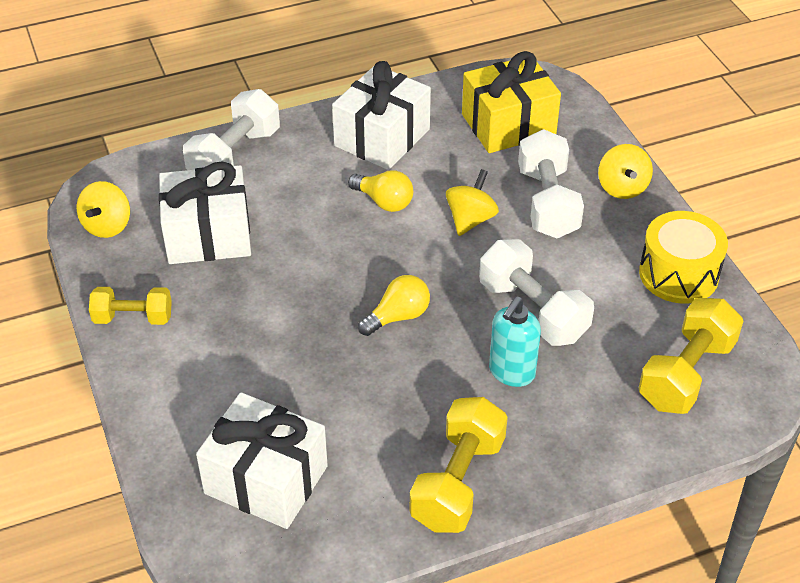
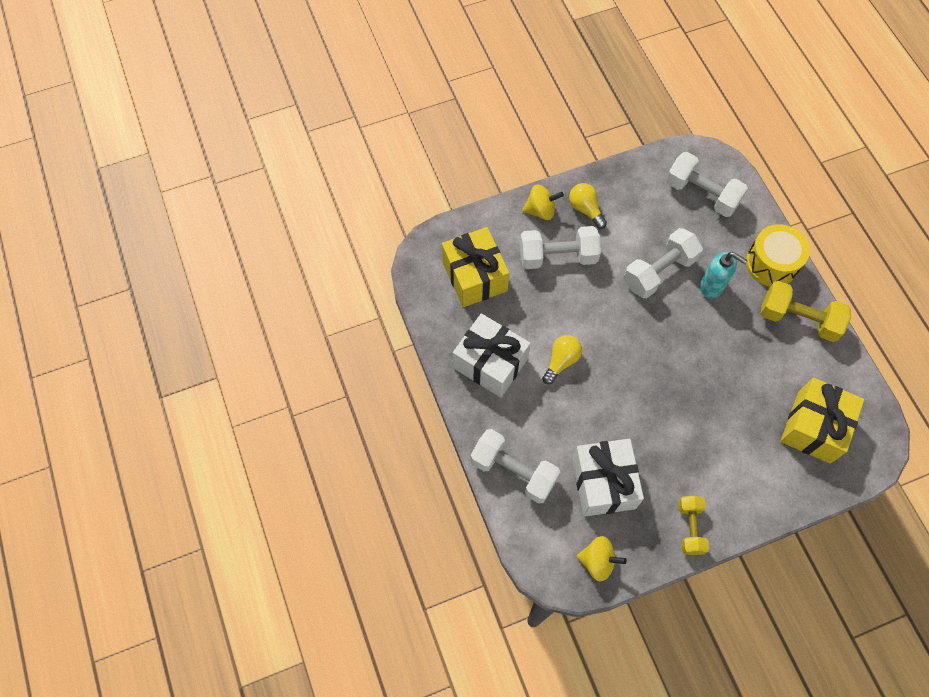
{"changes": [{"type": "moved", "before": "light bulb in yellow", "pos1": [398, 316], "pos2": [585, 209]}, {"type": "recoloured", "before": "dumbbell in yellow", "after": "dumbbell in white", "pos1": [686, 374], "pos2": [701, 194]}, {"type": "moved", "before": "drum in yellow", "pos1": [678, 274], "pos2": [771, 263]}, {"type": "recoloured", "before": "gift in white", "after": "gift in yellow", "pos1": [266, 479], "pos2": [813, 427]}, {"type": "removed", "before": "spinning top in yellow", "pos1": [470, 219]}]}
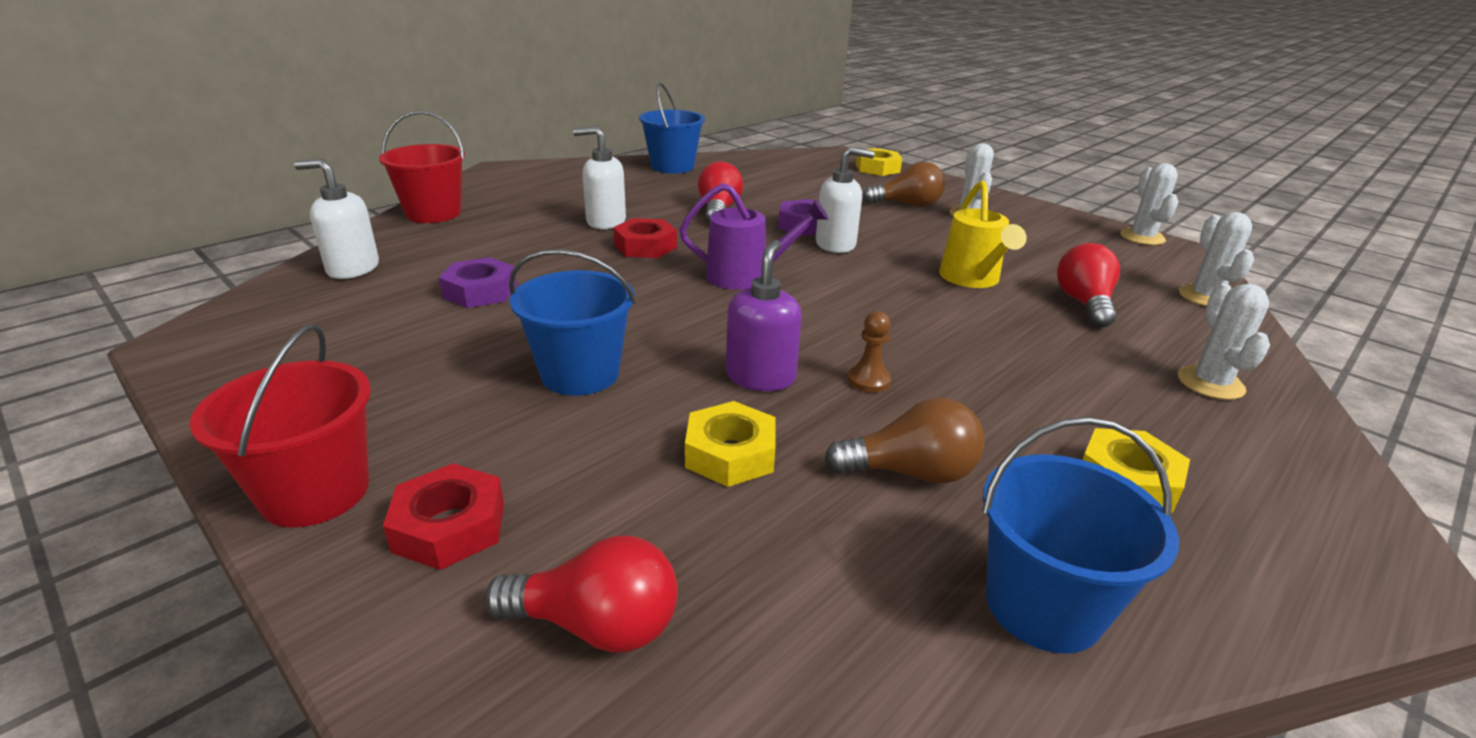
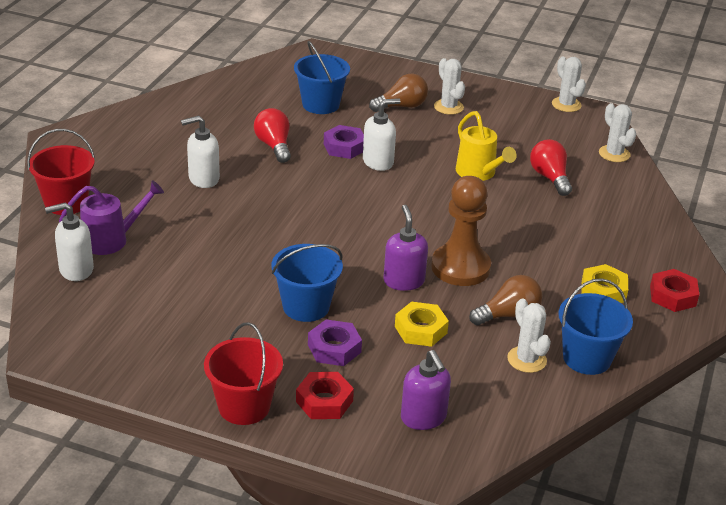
{"changes": [{"type": "moved", "before": "watering can in purple", "pos1": [747, 276], "pos2": [112, 240]}, {"type": "moved", "before": "bucket in blue", "pos1": [672, 167], "pos2": [321, 104]}, {"type": "moved", "before": "nut in purple", "pos1": [480, 291], "pos2": [334, 348]}, {"type": "replaced", "before": "light bulb in red", "after": "soap dispenser in purple", "pos1": [597, 625], "pos2": [423, 418]}, {"type": "resized", "before": "pawn in brown", "pos1": [868, 380], "pos2": [460, 267], "scale": 2.39}, {"type": "moved", "before": "cactus in white", "pos1": [1210, 383], "pos2": [526, 359]}, {"type": "moved", "before": "nut in red", "pos1": [645, 246], "pos2": [672, 296]}, {"type": "removed", "before": "nut in yellow", "pos1": [877, 168]}]}
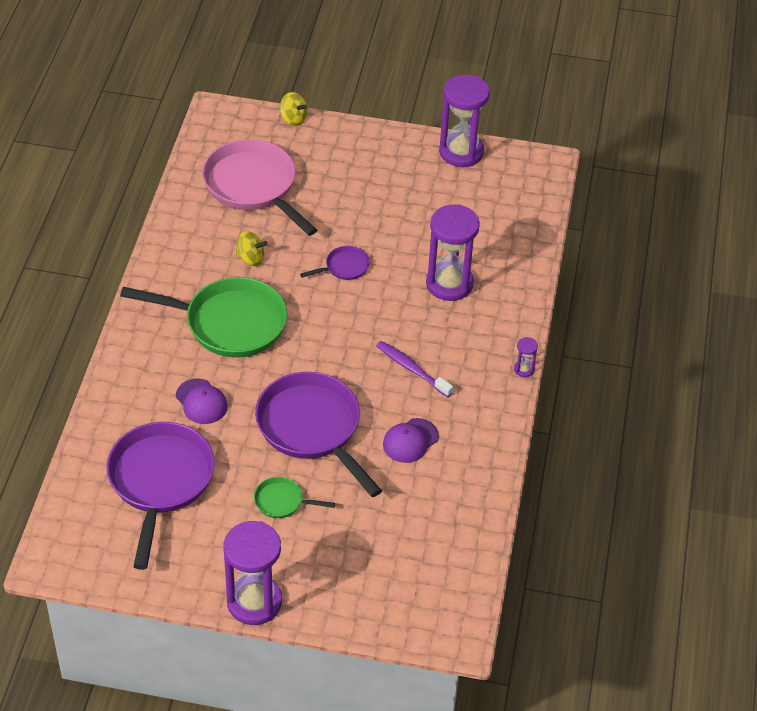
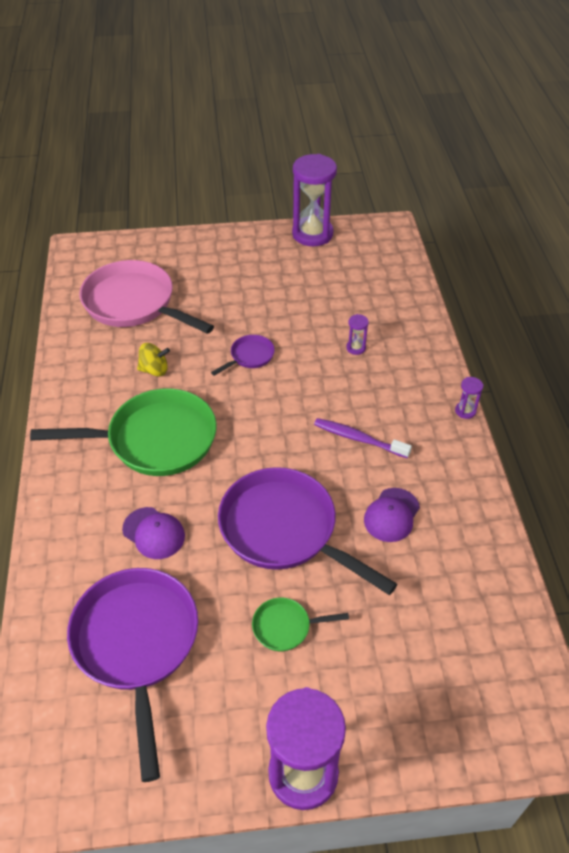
{"changes": [{"type": "resized", "before": "hourglass in purple", "pos1": [449, 284], "pos2": [356, 348], "scale": 0.41}, {"type": "removed", "before": "spinning top in yellow", "pos1": [293, 119]}]}
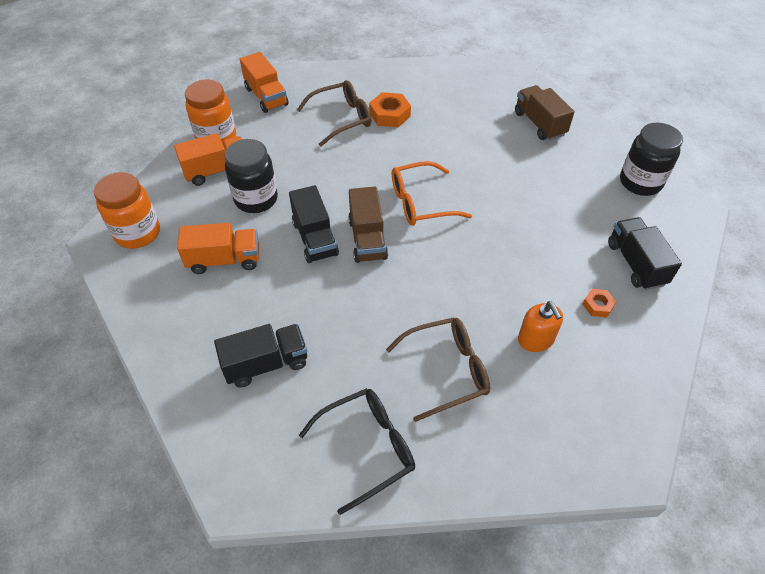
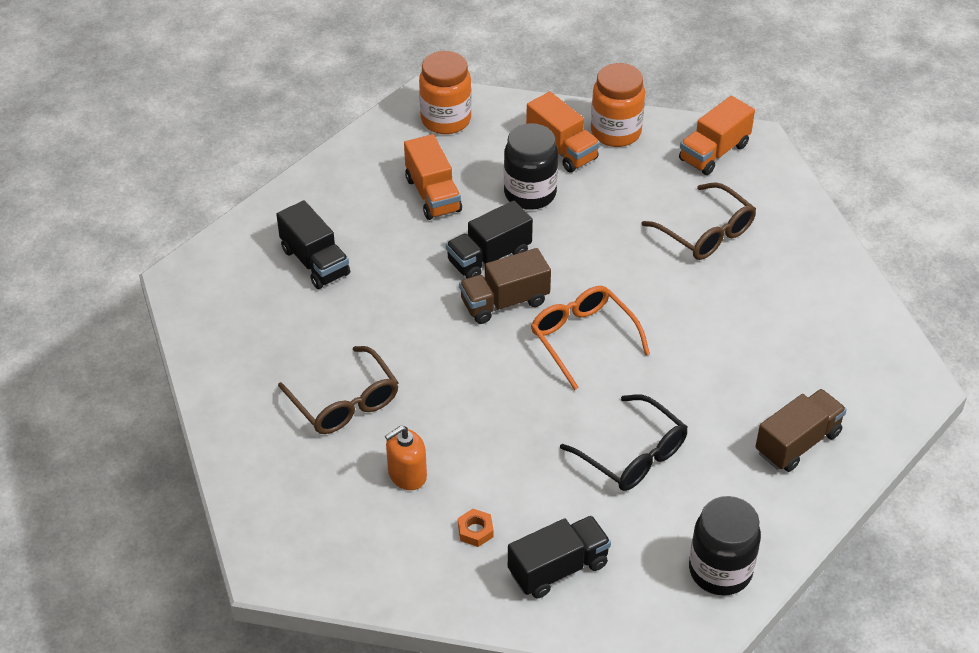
{"changes": [{"type": "moved", "before": "glasses in black", "pos1": [367, 448], "pos2": [632, 455]}, {"type": "removed", "before": "nut in orange", "pos1": [390, 115]}]}
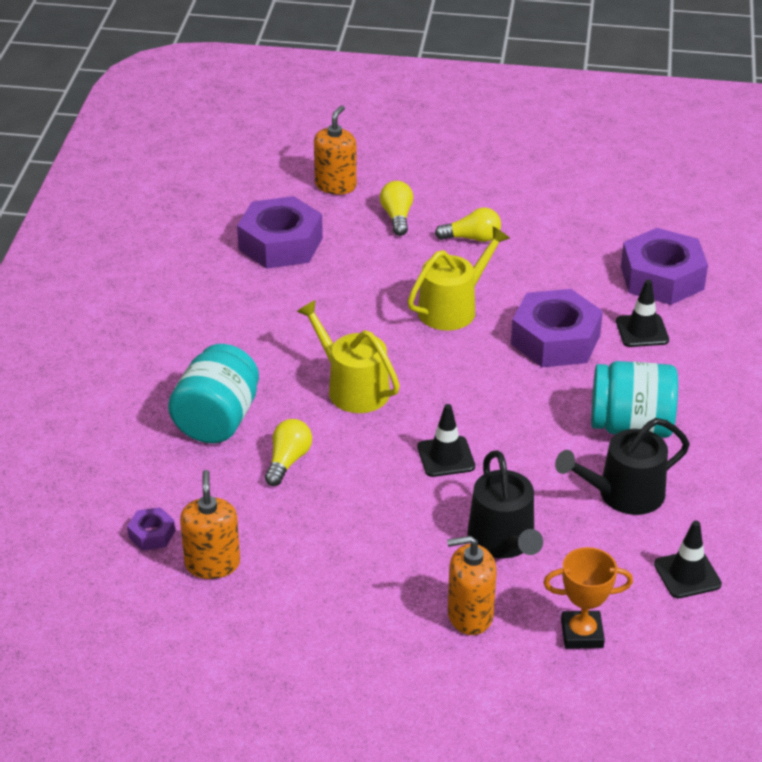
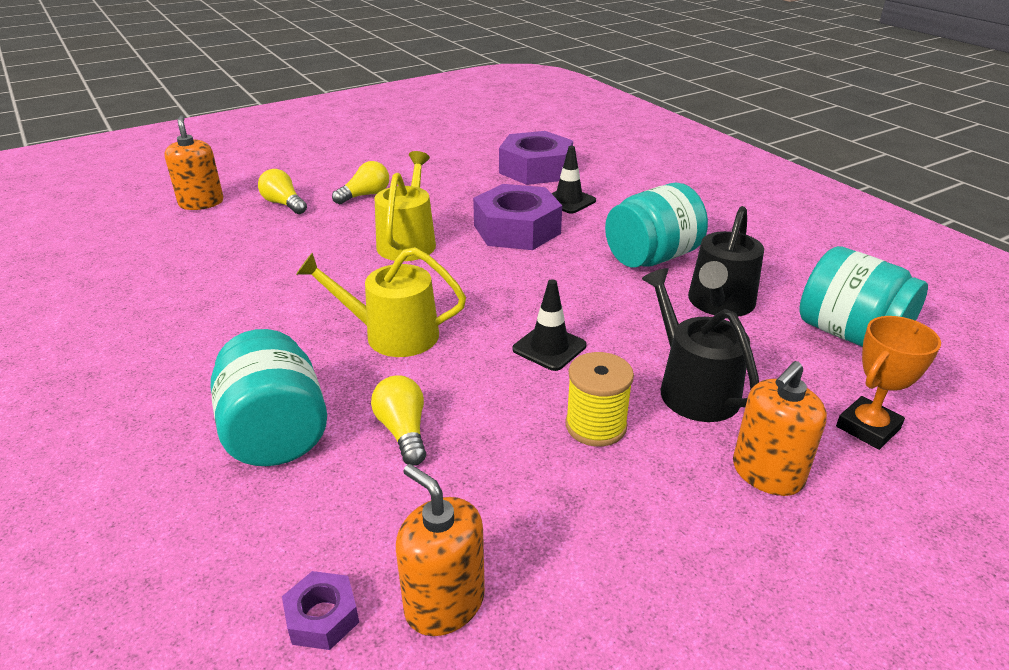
{"changes": [{"type": "added", "after": "spool in yellow", "pos2": [595, 426]}, {"type": "turned", "before": "watering can in black", "pos1": [503, 541], "pos2": [693, 388], "turn": -150}, {"type": "replaced", "before": "traffic cone in black", "after": "jar in turquoise", "pos1": [687, 574], "pos2": [849, 334]}, {"type": "removed", "before": "nut in purple", "pos1": [280, 244]}]}
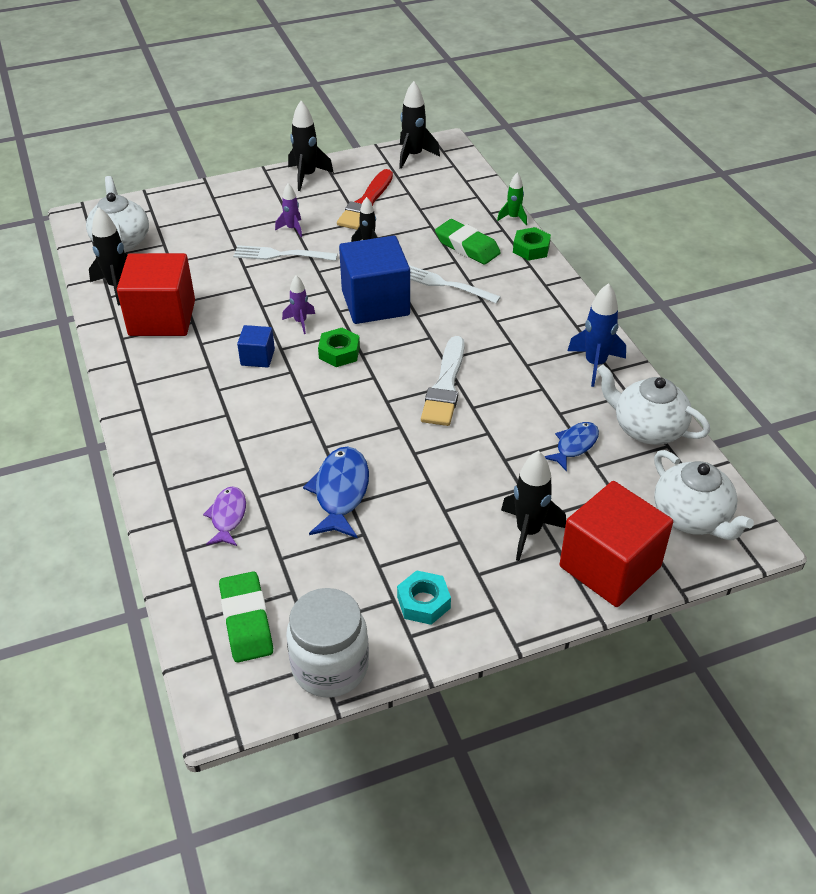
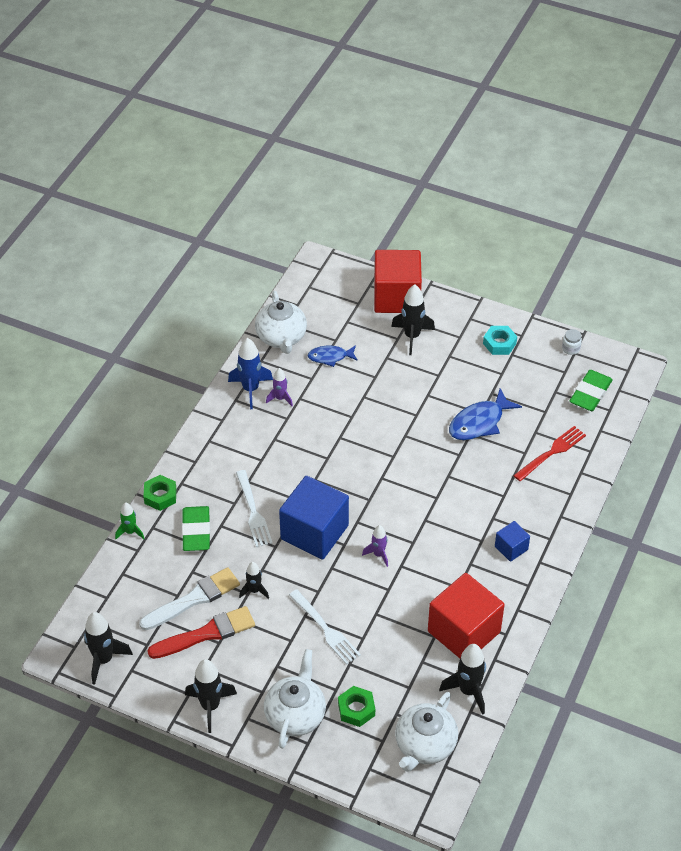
{"changes": [{"type": "moved", "before": "brush in white", "pos1": [445, 386], "pos2": [193, 599]}, {"type": "moved", "before": "teapot in white", "pos1": [692, 517], "pos2": [295, 715]}, {"type": "moved", "before": "rocket in purple", "pos1": [292, 229], "pos2": [280, 398]}, {"type": "moved", "before": "nut in green", "pos1": [339, 352], "pos2": [356, 709]}, {"type": "moved", "before": "cube in blue", "pos1": [257, 357], "pos2": [511, 548]}, {"type": "replaced", "before": "fish in purple", "after": "fork in red", "pos1": [227, 516], "pos2": [551, 452]}, {"type": "resized", "before": "jar in white", "pos1": [330, 667], "pos2": [570, 348], "scale": 0.41}]}
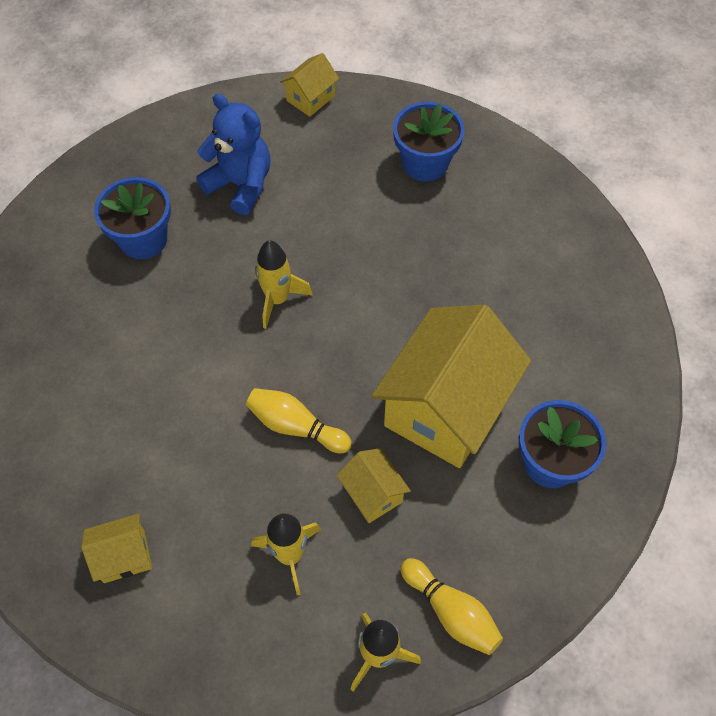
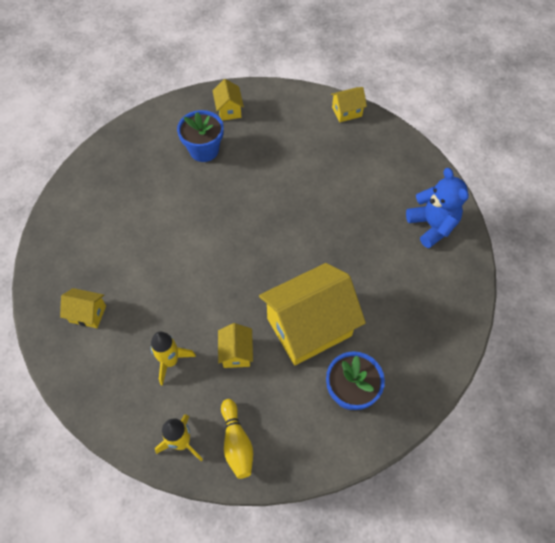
{"changes": [{"type": "added", "after": "house in yellow", "pos2": [229, 110]}, {"type": "moved", "before": "teddy bear in blue", "pos1": [240, 184], "pos2": [432, 226]}, {"type": "removed", "before": "bowling pin in yellow", "pos1": [295, 426]}, {"type": "removed", "before": "rocket in yellow", "pos1": [277, 299]}, {"type": "removed", "before": "flower pot in blue", "pos1": [425, 163]}]}
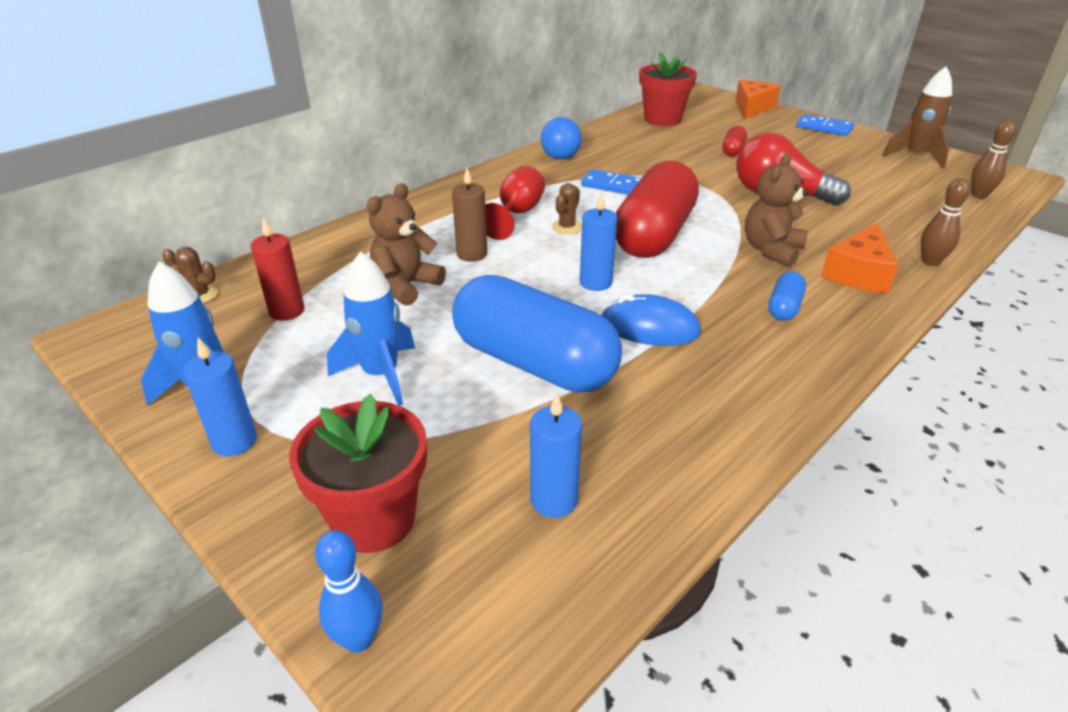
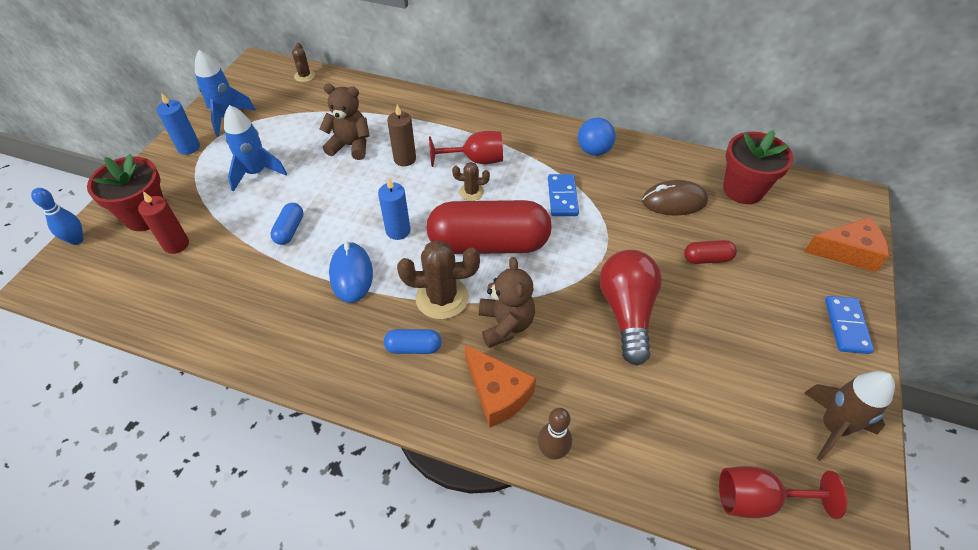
{"changes": [{"type": "moved", "before": "candle in red", "pos1": [287, 311], "pos2": [176, 244]}, {"type": "resized", "before": "capsule in blue", "pos1": [534, 363], "pos2": [290, 230], "scale": 0.42}, {"type": "added", "after": "cactus in brown", "pos2": [442, 298]}, {"type": "turned", "before": "cheese in orange", "pos1": [858, 273], "pos2": [497, 393], "turn": -135}, {"type": "turned", "before": "teddy bear in brown", "pos1": [771, 250], "pos2": [505, 324], "turn": 75}, {"type": "added", "after": "mouse in brown", "pos2": [674, 201]}, {"type": "replaced", "before": "bowling pin in brown", "after": "goblet in red", "pos1": [979, 195], "pos2": [758, 500]}, {"type": "removed", "before": "candle in blue", "pos1": [554, 500]}]}
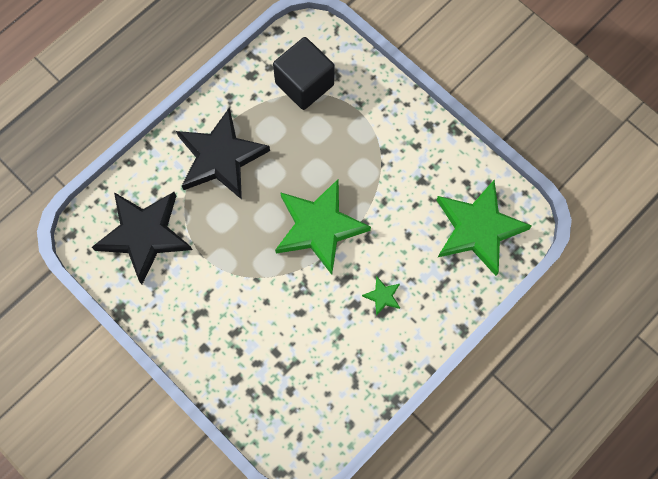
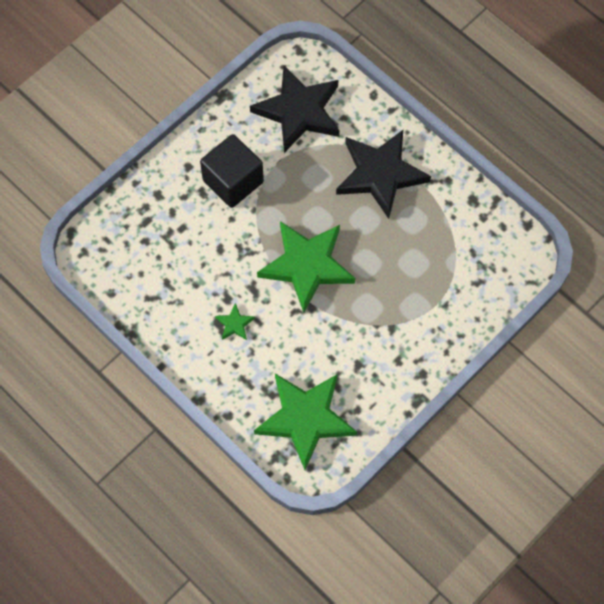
{"changes": [{"type": "moved", "before": "cube in black", "pos1": [304, 84], "pos2": [233, 181]}]}
